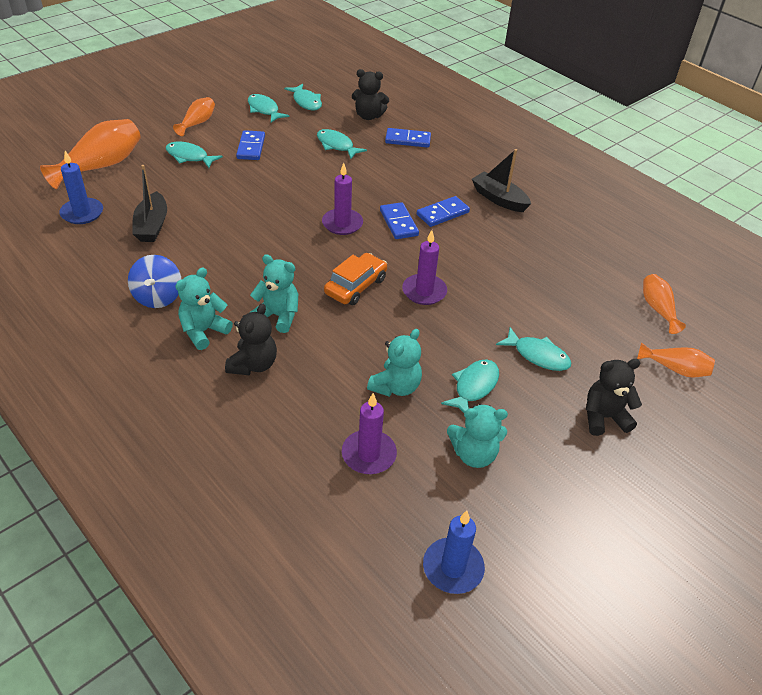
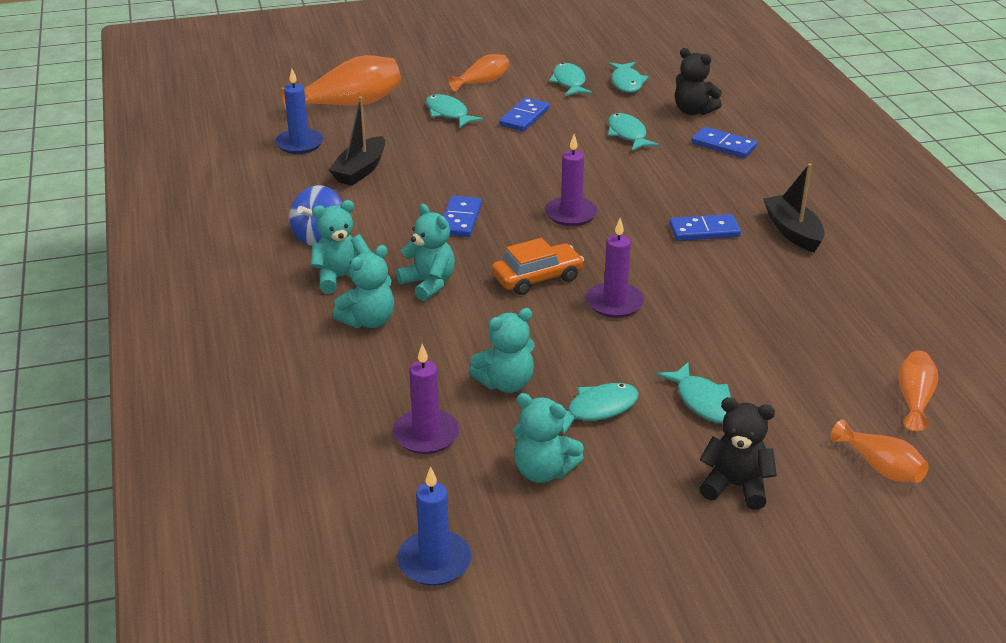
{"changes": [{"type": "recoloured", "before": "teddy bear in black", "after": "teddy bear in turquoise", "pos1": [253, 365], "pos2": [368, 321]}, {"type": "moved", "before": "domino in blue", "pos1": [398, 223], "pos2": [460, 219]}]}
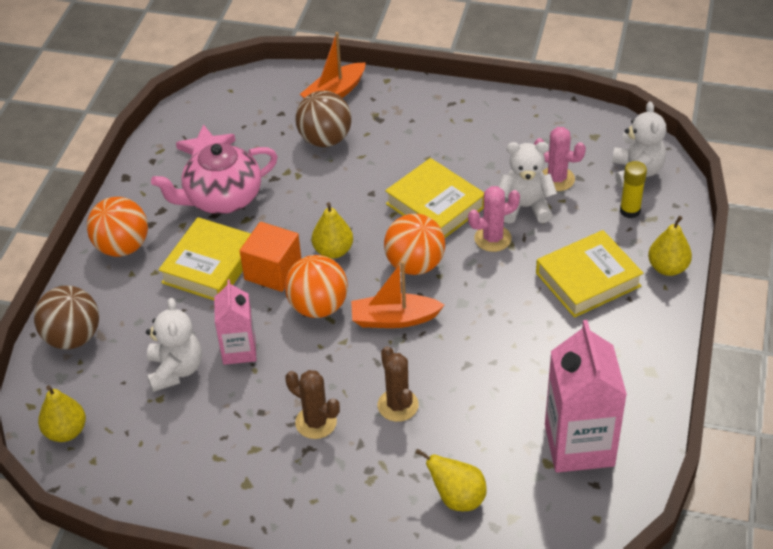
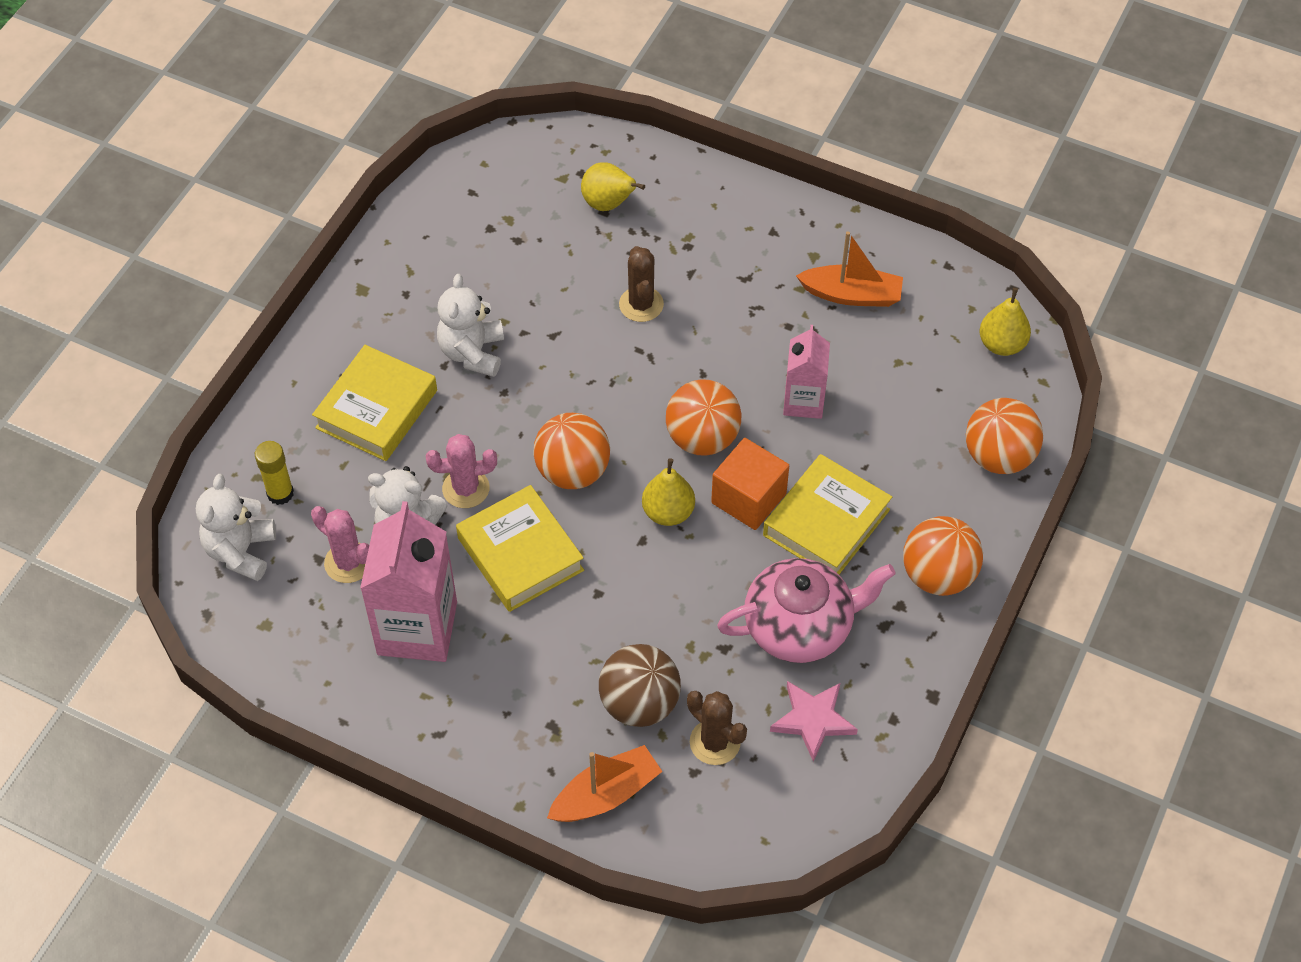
{"changes": [{"type": "turned", "before": "book in yellow", "pos1": [588, 279], "pos2": [377, 409], "turn": -45}, {"type": "moved", "before": "carton in pink", "pos1": [579, 445], "pos2": [417, 628]}, {"type": "moved", "before": "teddy bear in white", "pos1": [175, 370], "pos2": [472, 352]}, {"type": "moved", "before": "cactus in brown", "pos1": [316, 422], "pos2": [715, 742]}, {"type": "moved", "before": "boat in orange", "pos1": [394, 319], "pos2": [851, 295]}, {"type": "recoloured", "before": "ball in brown", "after": "ball in orange", "pos1": [73, 337], "pos2": [998, 456]}, {"type": "removed", "before": "pear in yellow", "pos1": [667, 268]}]}
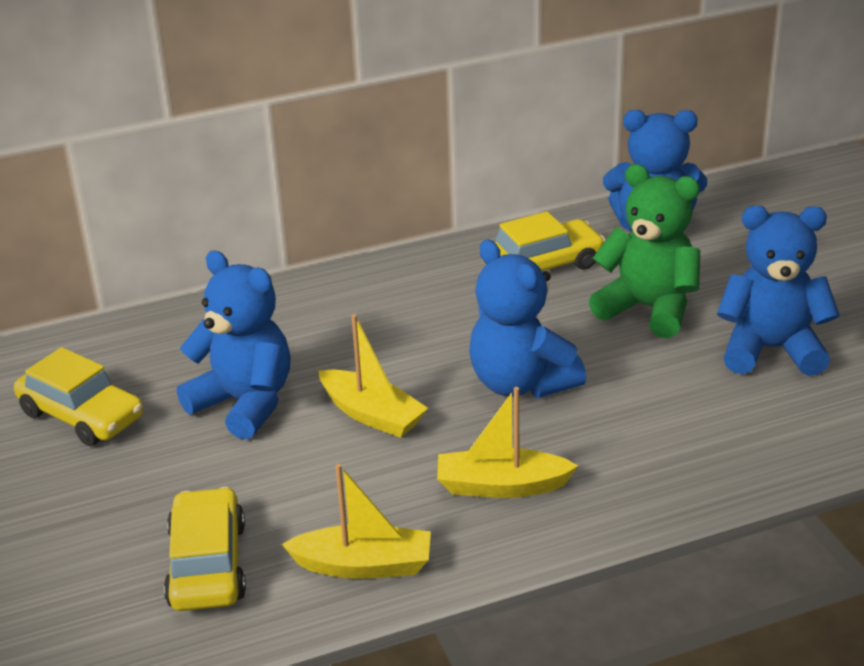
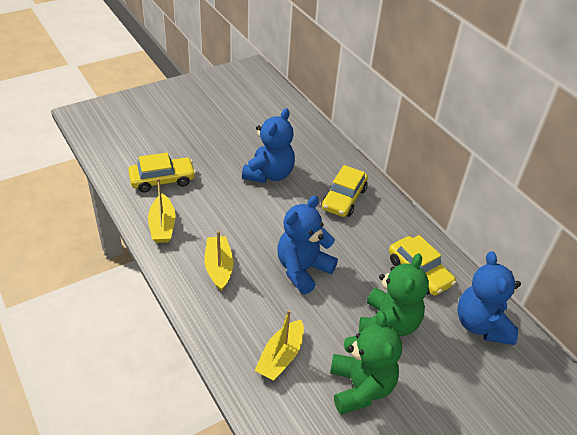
{"changes": [{"type": "moved", "before": "boat in yellow", "pos1": [372, 415], "pos2": [281, 357]}, {"type": "moved", "before": "car in yellow", "pos1": [82, 415], "pos2": [344, 199]}, {"type": "recoloured", "before": "teddy bear in blue", "after": "teddy bear in green", "pos1": [771, 350], "pos2": [360, 387]}]}
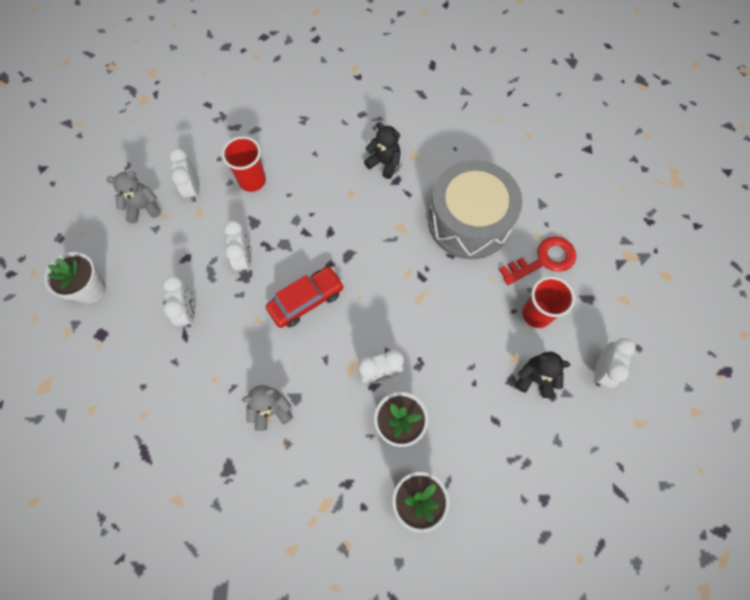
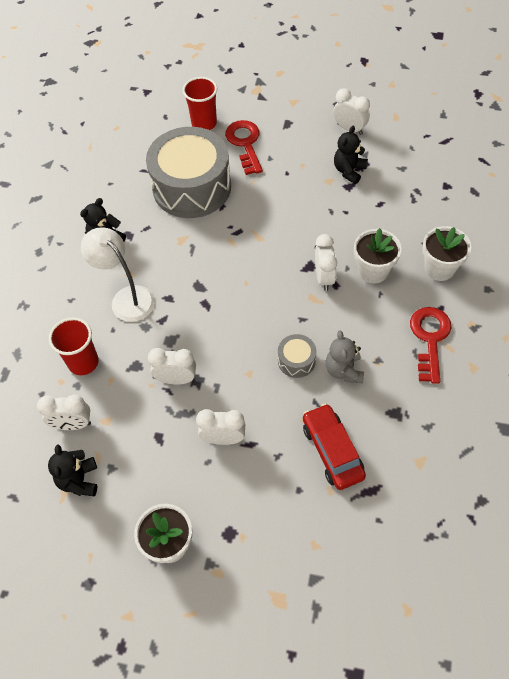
{"changes": [{"type": "recoloured", "before": "teddy bear in grey", "after": "teddy bear in black", "pos1": [143, 208], "pos2": [79, 480]}, {"type": "added", "after": "lamp in white", "pos2": [127, 298]}, {"type": "moved", "before": "cup in red", "pos1": [536, 314], "pos2": [204, 123]}, {"type": "added", "after": "drum in grey", "pos2": [296, 361]}, {"type": "moved", "before": "car in red", "pos1": [306, 300], "pos2": [332, 451]}, {"type": "added", "after": "key in red", "pos2": [429, 338]}]}
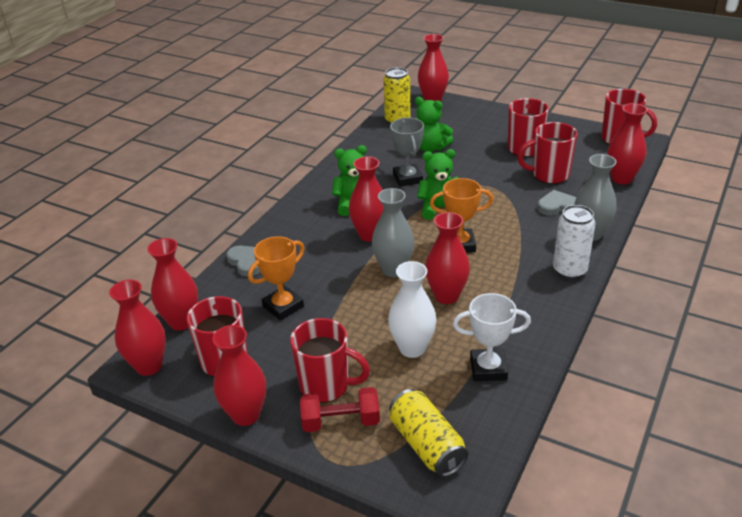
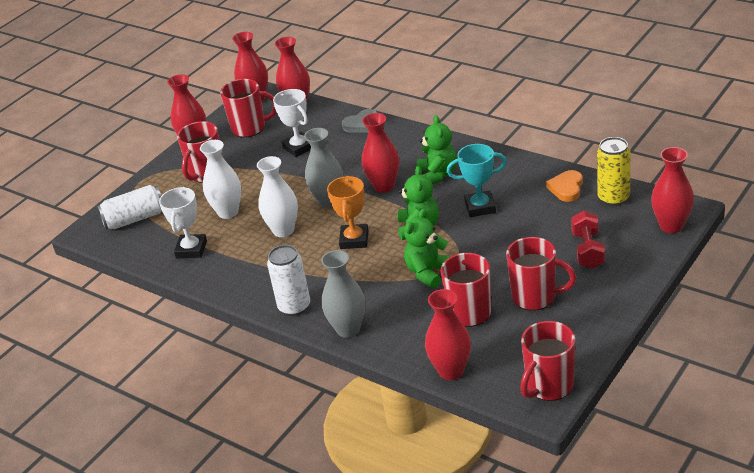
{"changes": [{"type": "recoloured", "before": "can in yellow", "after": "can in white", "pos1": [426, 445], "pos2": [135, 219]}, {"type": "recoloured", "before": "vase in red", "after": "vase in white", "pos1": [446, 296], "pos2": [283, 230]}, {"type": "recoloured", "before": "trophy in orange", "after": "trophy in white", "pos1": [283, 306], "pos2": [299, 147]}, {"type": "moved", "before": "teddy bear in green", "pos1": [430, 148], "pos2": [428, 272]}, {"type": "recoloured", "before": "trophy in grey", "after": "trophy in turquoise", "pos1": [407, 178], "pos2": [480, 207]}, {"type": "added", "after": "heart in orange", "pos2": [566, 188]}, {"type": "moved", "before": "dumbbell in red", "pos1": [341, 421], "pos2": [588, 250]}, {"type": "removed", "before": "heart in grey", "pos1": [557, 206]}]}
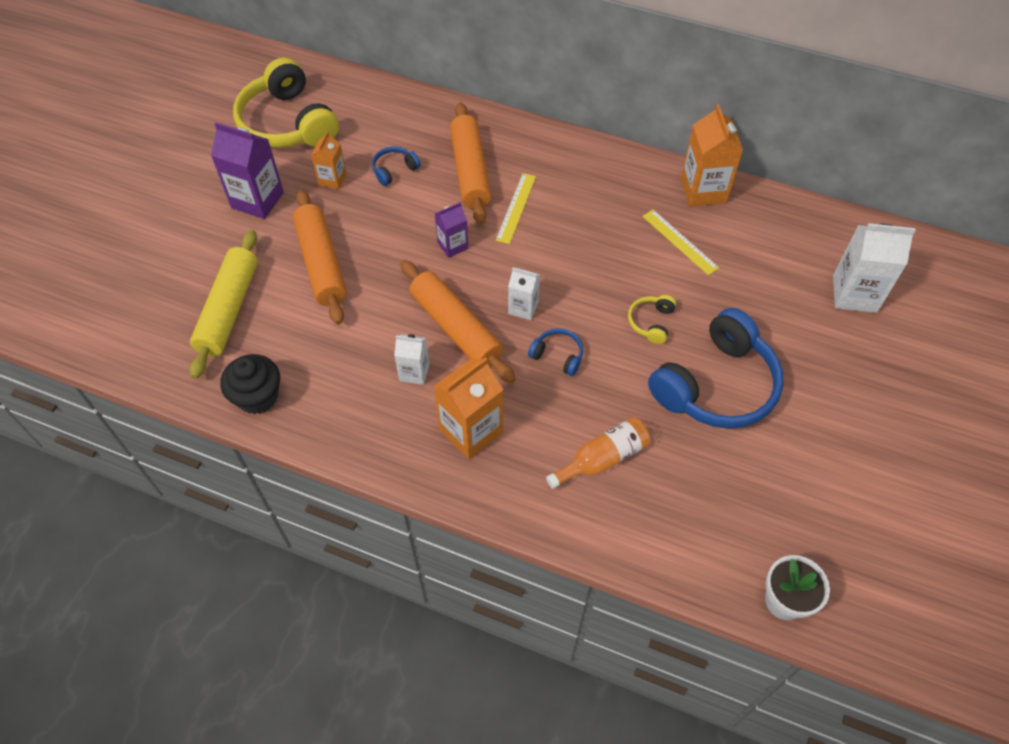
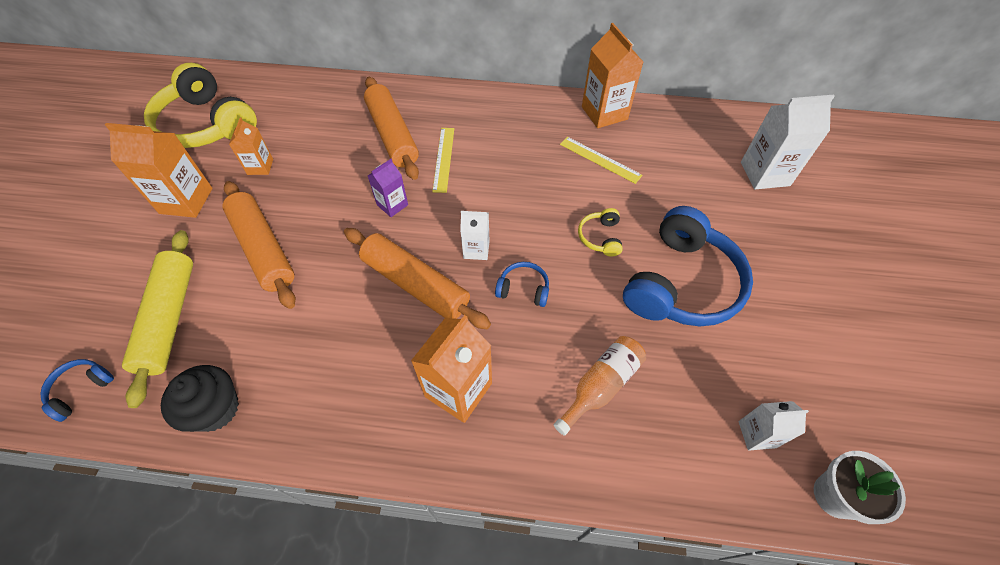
{"changes": [{"type": "moved", "before": "headphones in blue", "pos1": [394, 170], "pos2": [81, 390]}, {"type": "recoloured", "before": "carton in purple", "after": "carton in orange", "pos1": [257, 200], "pos2": [186, 201]}, {"type": "moved", "before": "carton in white", "pos1": [414, 372], "pos2": [757, 434]}]}
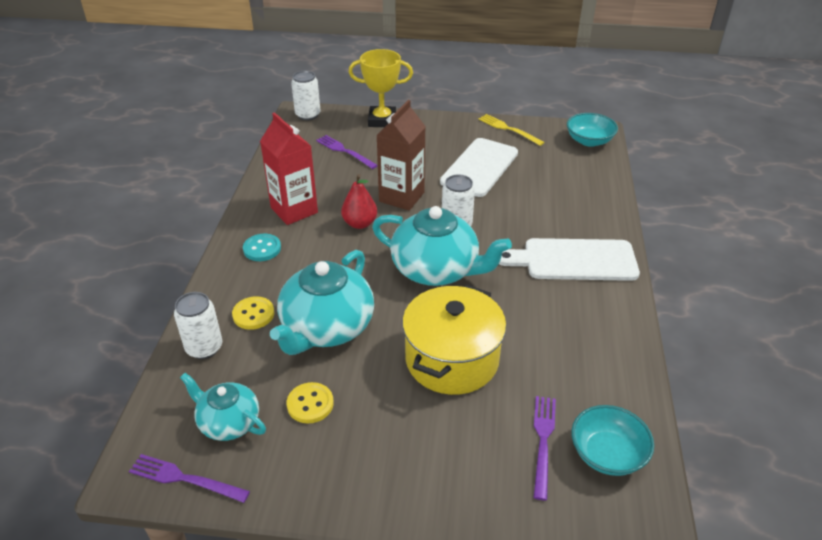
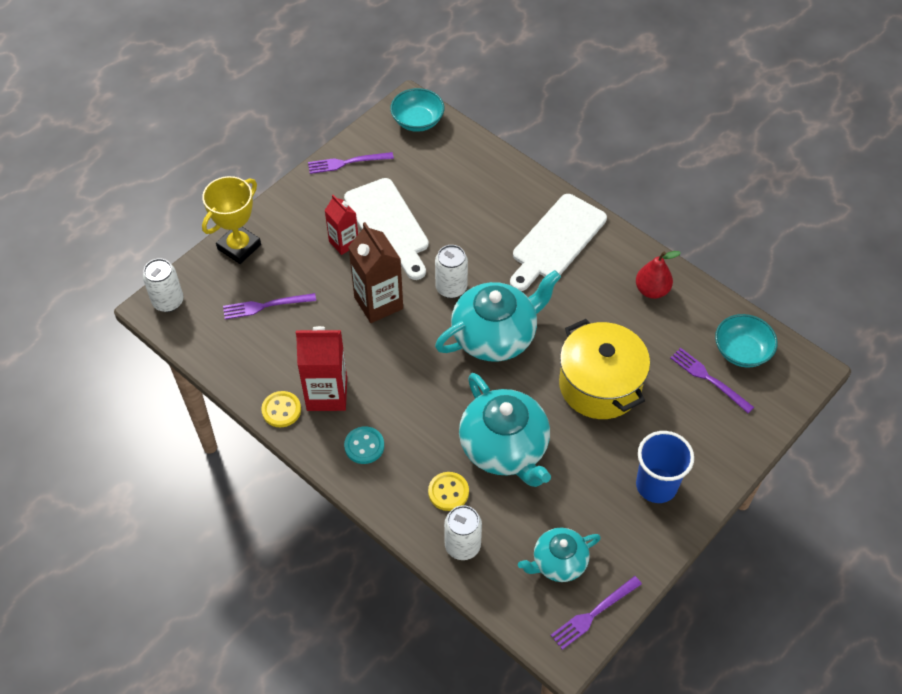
{"changes": [{"type": "moved", "before": "button in yellow", "pos1": [310, 404], "pos2": [281, 410]}, {"type": "recoloured", "before": "fork in yellow", "after": "fork in purple", "pos1": [508, 129], "pos2": [347, 162]}, {"type": "added", "after": "carton in red", "pos2": [344, 243]}, {"type": "moved", "before": "pear in red", "pos1": [360, 223], "pos2": [652, 290]}, {"type": "added", "after": "cup in blue", "pos2": [656, 485]}]}
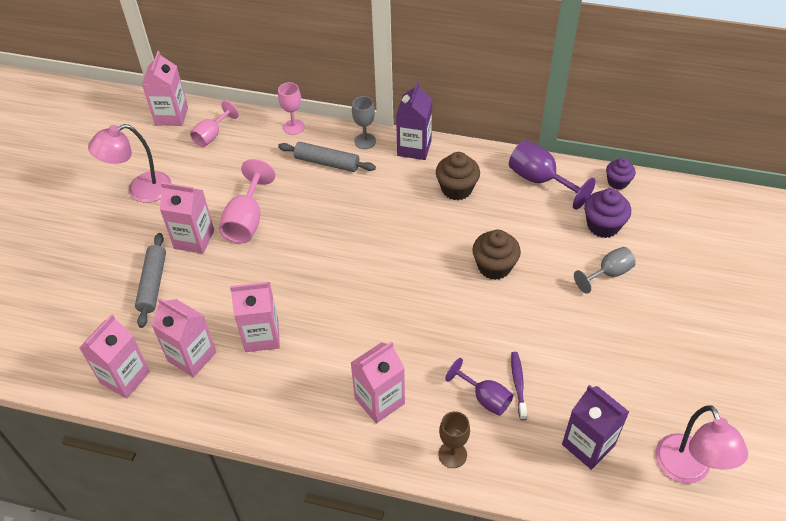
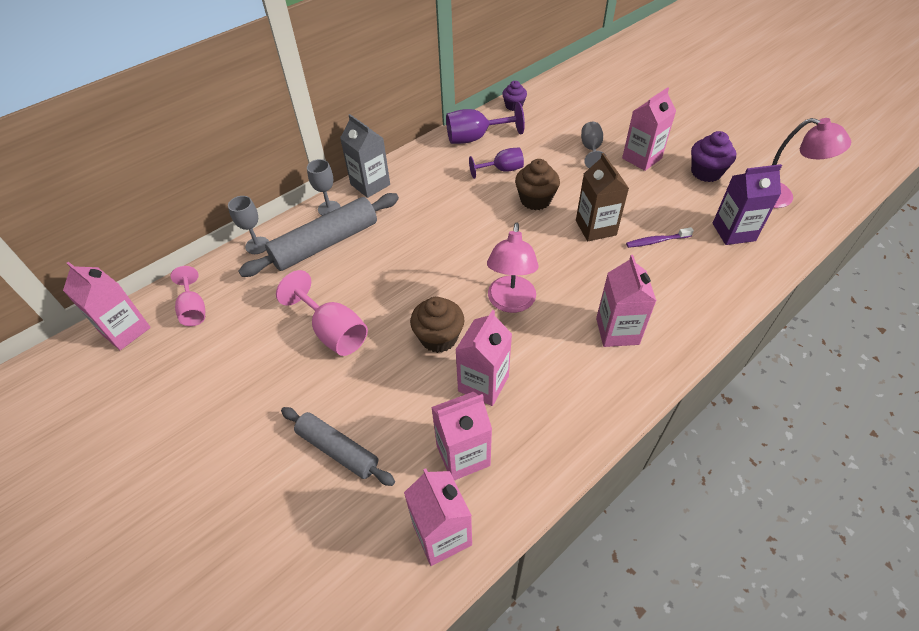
{"changes": [{"type": "recoloured", "before": "goblet in pink", "after": "goblet in grey", "pos1": [294, 127], "pos2": [257, 245]}, {"type": "resized", "before": "rolling pin in grey", "pos1": [327, 162], "pos2": [325, 243], "scale": 1.58}, {"type": "recoloured", "before": "carton in purple", "after": "carton in grey", "pos1": [414, 148], "pos2": [370, 184]}, {"type": "moved", "before": "cupcake in brown", "pos1": [456, 189], "pos2": [438, 337]}, {"type": "moved", "before": "goblet in purple", "pos1": [485, 398], "pos2": [502, 170]}, {"type": "moved", "before": "lamp in pink", "pos1": [141, 190], "pos2": [510, 303]}, {"type": "added", "after": "carton in brown", "pos2": [595, 228]}, {"type": "moved", "before": "carton in pink", "pos1": [194, 239], "pos2": [641, 158]}, {"type": "turned", "before": "toothbrush in purple", "pos1": [518, 384], "pos2": [656, 241], "turn": -45}, {"type": "moved", "before": "cupcake in purple", "pos1": [603, 225], "pos2": [706, 172]}, {"type": "removed", "before": "goblet in brown", "pos1": [452, 454]}]}
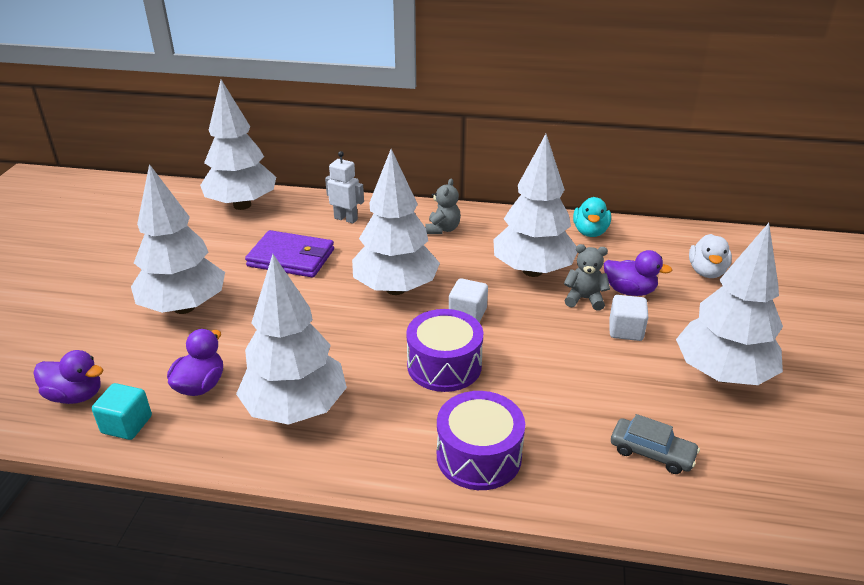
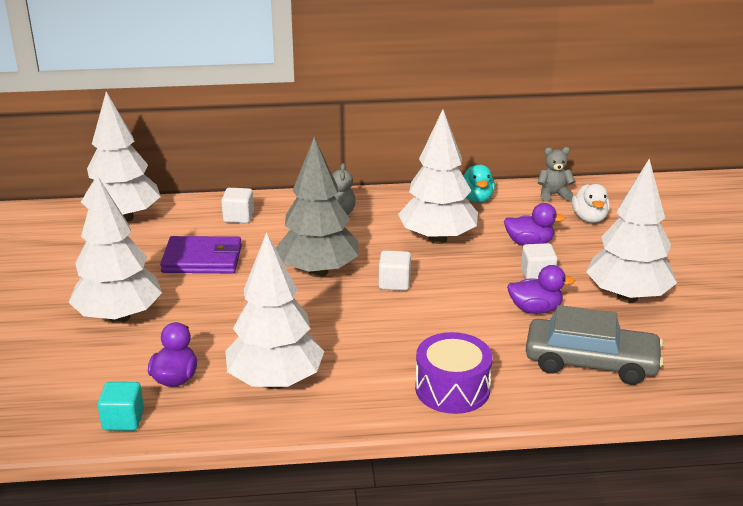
{"changes": [{"type": "replaced", "before": "robot in white", "after": "cube in white", "pos1": [346, 219], "pos2": [238, 217]}, {"type": "recoloured", "before": "tree in white", "after": "tree in grey", "pos1": [395, 289], "pos2": [318, 271]}, {"type": "moved", "before": "duck in purple", "pos1": [75, 395], "pos2": [535, 309]}, {"type": "resized", "before": "car in grey", "pos1": [651, 452], "pos2": [591, 362], "scale": 1.88}, {"type": "moved", "before": "teddy bear in grey", "pos1": [584, 299], "pos2": [553, 194]}, {"type": "removed", "before": "drum in purple", "pos1": [444, 365]}]}
